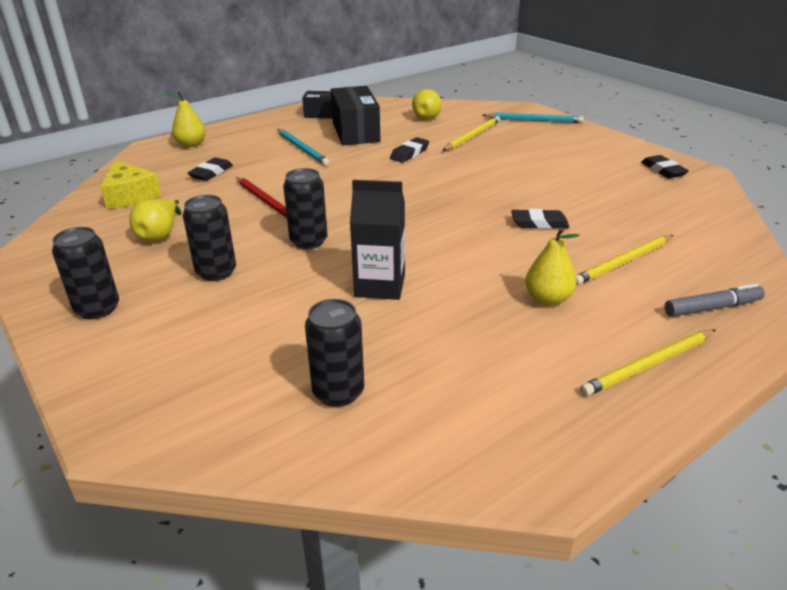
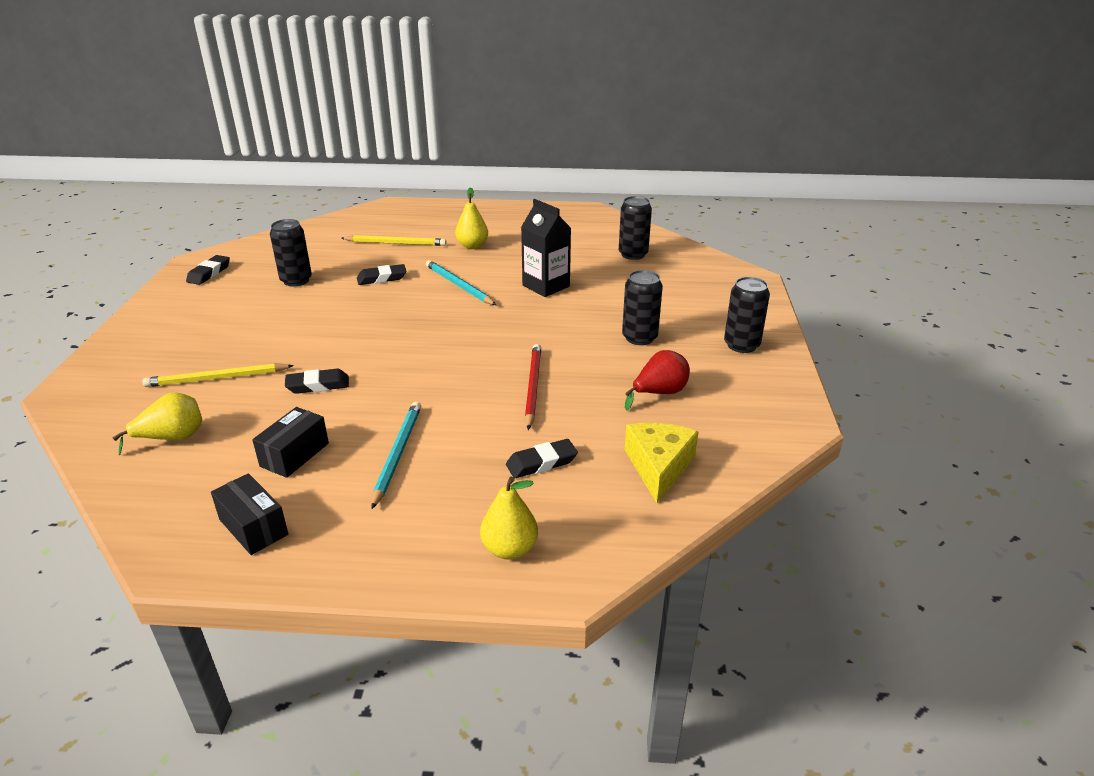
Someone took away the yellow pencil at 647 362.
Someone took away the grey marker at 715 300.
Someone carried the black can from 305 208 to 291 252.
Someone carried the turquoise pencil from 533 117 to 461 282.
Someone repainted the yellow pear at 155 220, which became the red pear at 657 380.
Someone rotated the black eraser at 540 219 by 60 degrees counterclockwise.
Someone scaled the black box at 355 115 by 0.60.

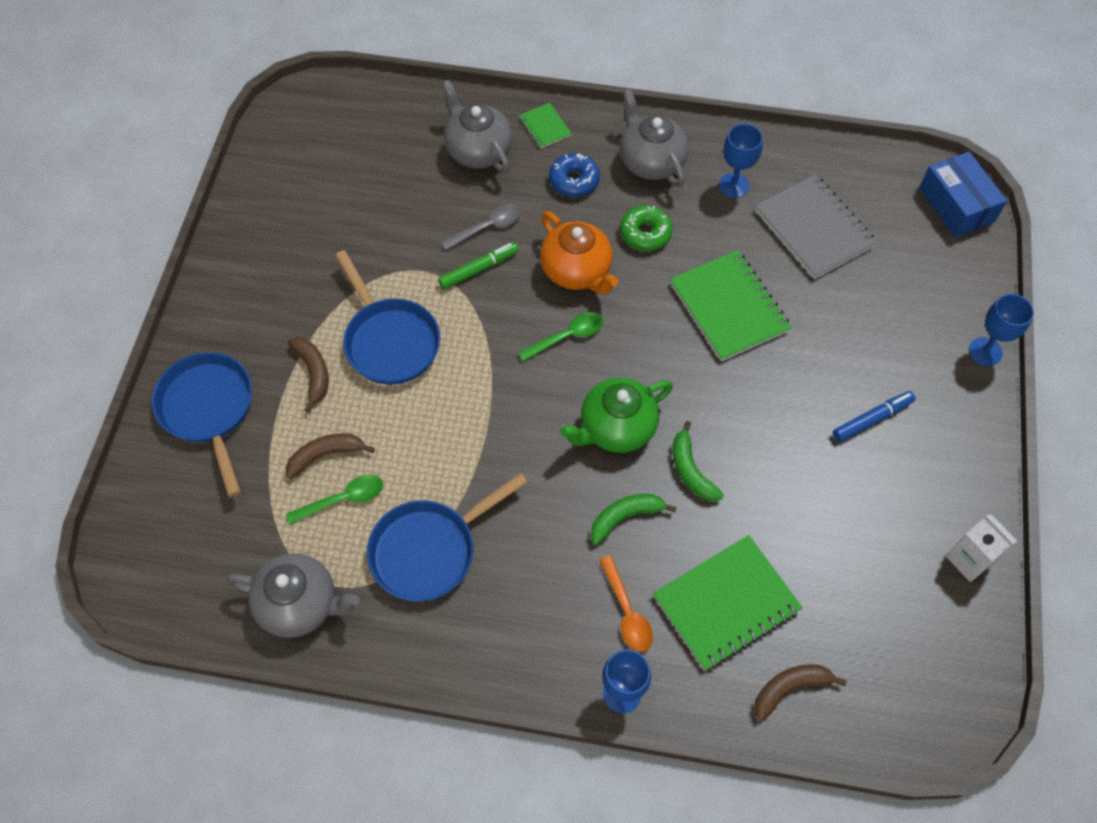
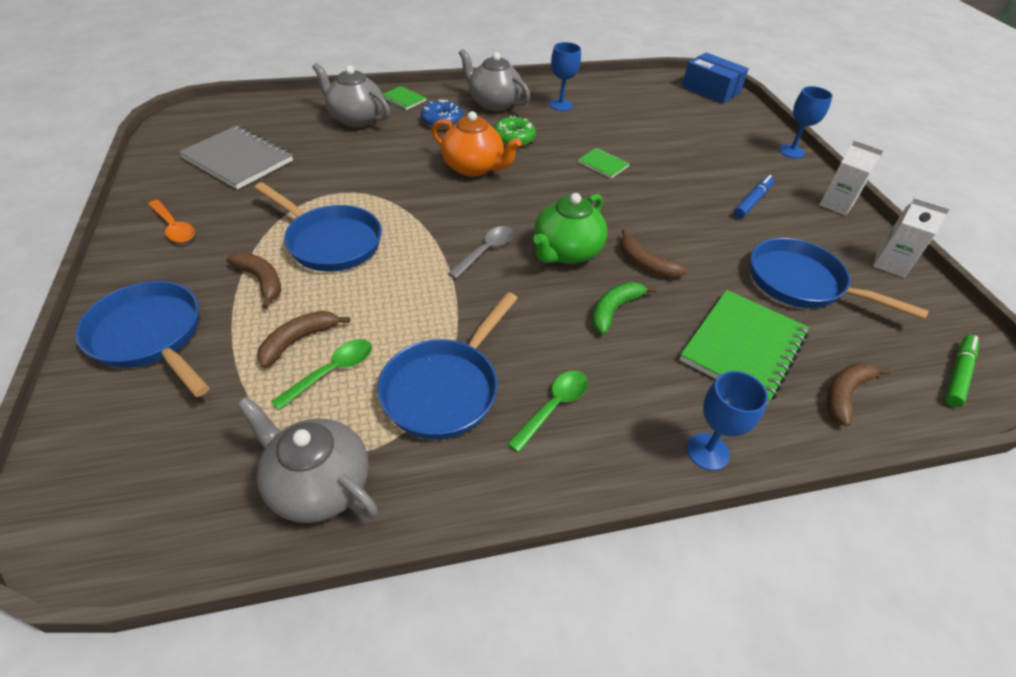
Someone put down the blue pan at 839 279.
Someone put down the white carton at 852 178.
Someone carried the green marker from 478 266 to 962 371.
Someone carried the grey spoon from 481 227 to 481 252.
Someone carried the green spoon from 560 337 to 547 411.
Someone carried the orange spoon from 626 603 to 171 221.
Someone carried the grey notebook from 816 226 to 236 158.
Someone repainted the green banana at 698 461, which became the brown banana at 654 253.
Someone rotated the grey teapot at 293 595 by 135 degrees counterclockwise.
Someone scaled the green notebook at 731 305 by 0.49.

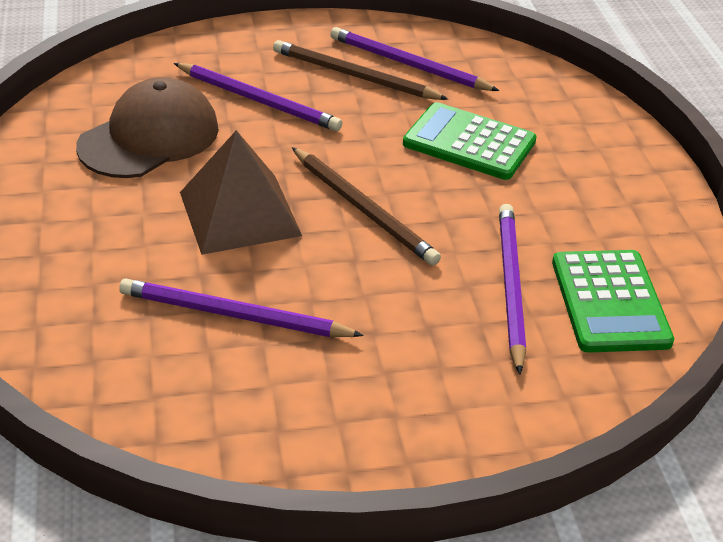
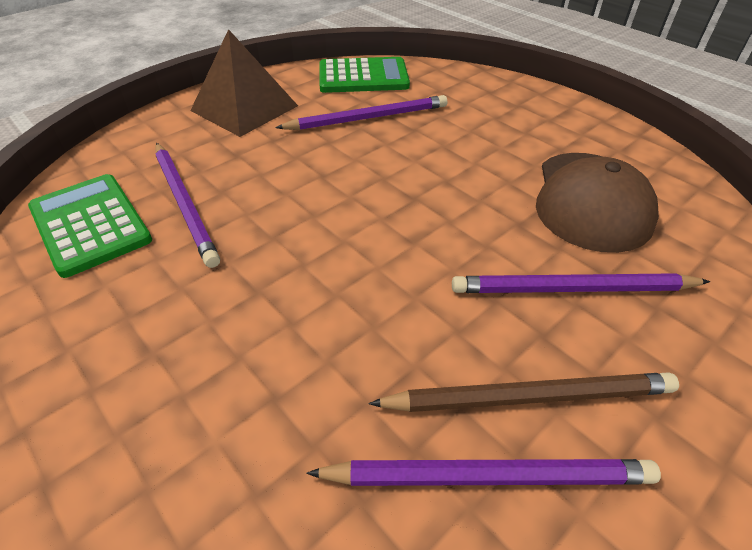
Someone took away the brown pencil at 366 206.
Someone carried the brown pyramid from 241 192 to 244 83.
Someone carried the green calculator from 470 141 to 364 75.

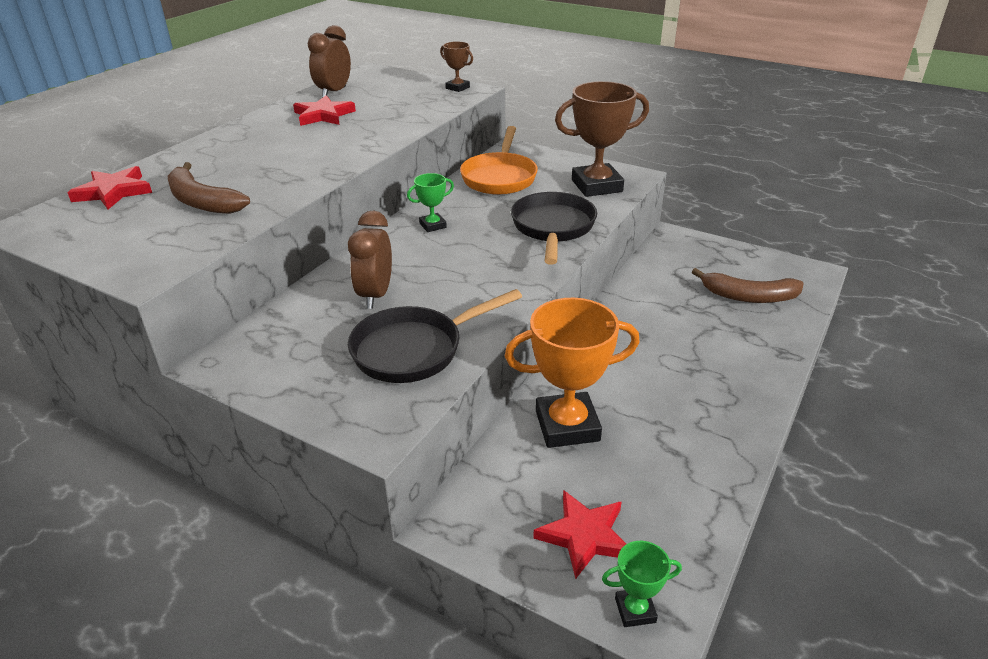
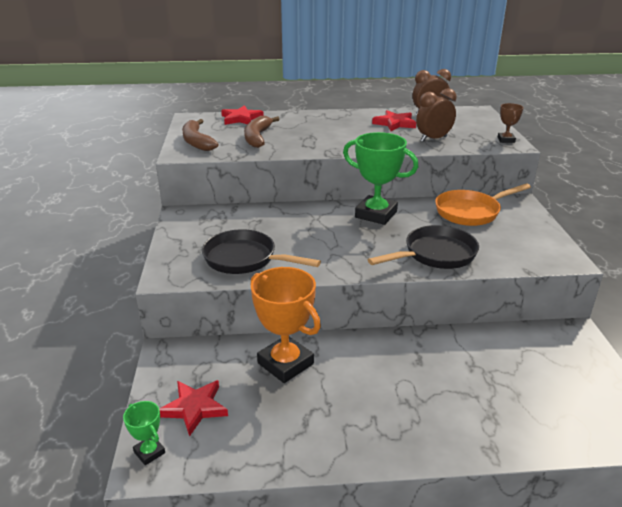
Someone took away the brown trophy at 602 139.
Someone carried the brown clock from 370 259 to 436 115.
Someone carried the brown banana from 748 285 to 200 135.
Someone scaled the green trophy at 430 202 by 2.09.

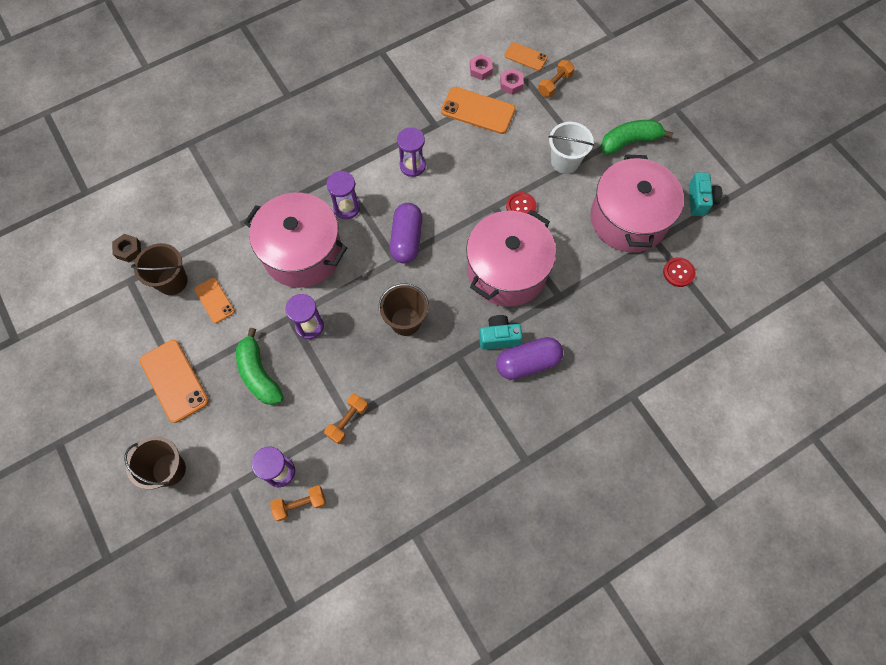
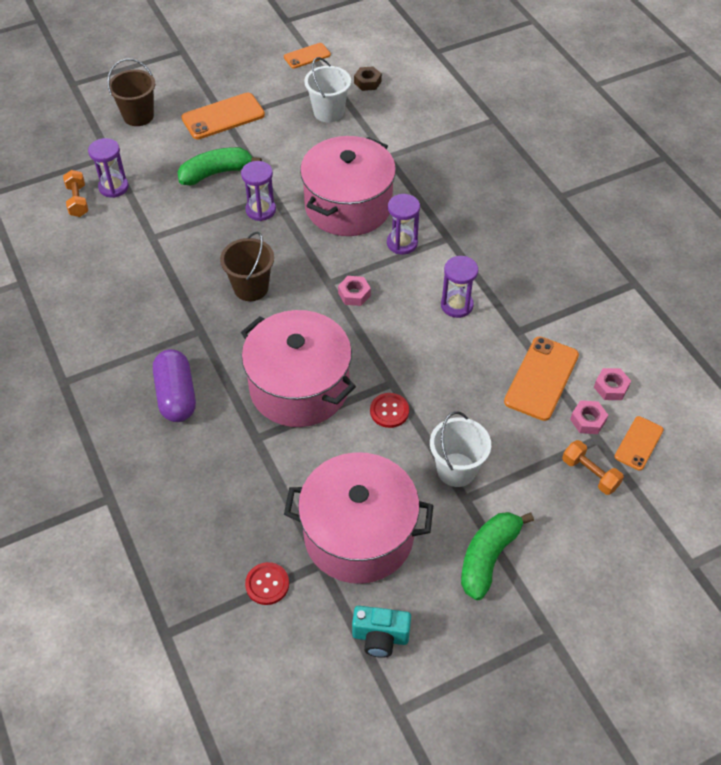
Someone took away the orange dumbbell at 346 419.
Someone took away the turquoise camera at 501 332.
Someone carried the orange phone from 214 300 to 307 55.
Someone swapped the purple capsule at 406 233 for the pink nut at 354 291.
Someone repainted the brown bucket at 159 269, which became the white bucket at 327 89.
Someone rotated the green banana at 637 137 by 135 degrees counterclockwise.

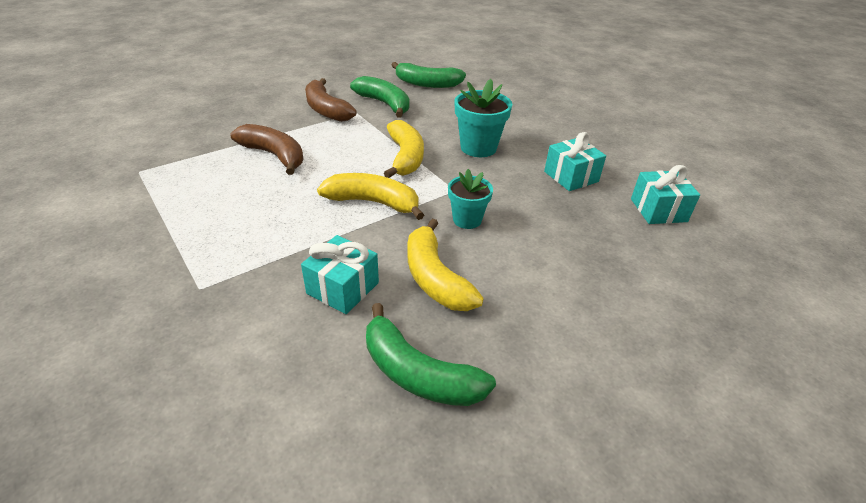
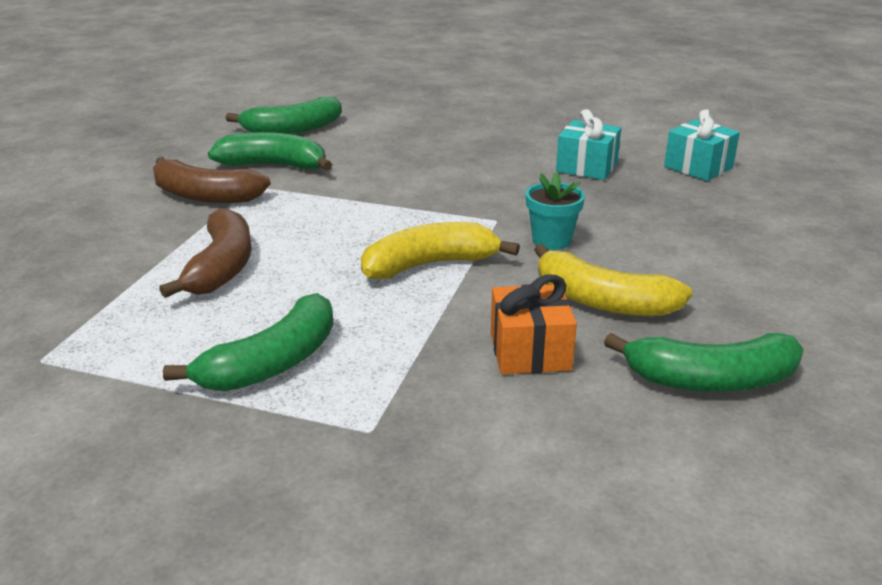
Someone took away the yellow banana at 404 149.
Someone took away the turquoise flower pot at 483 118.
Someone put down the green banana at 248 342.
Someone repainted the turquoise gift at 340 274, which became the orange gift at 534 324.
Someone rotated the brown banana at 267 149 by 90 degrees clockwise.

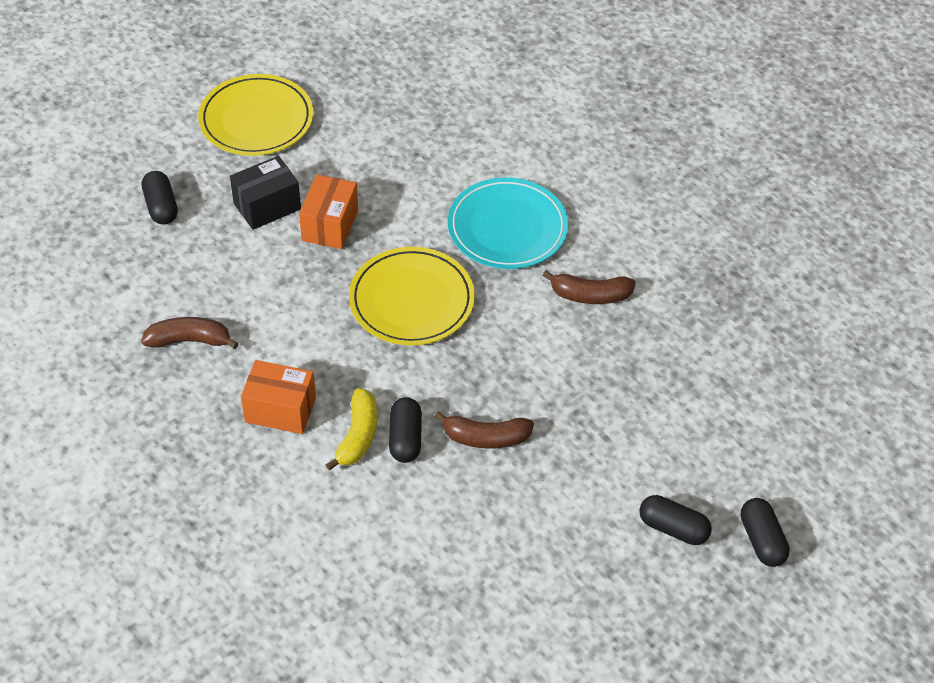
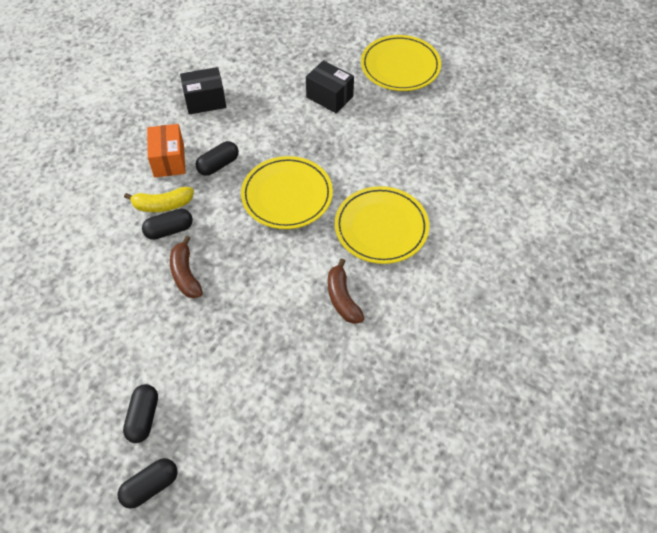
Someone took away the orange box at 328 212.
Someone carried the black capsule from 160 197 to 217 158.
Someone swapped the brown banana at 190 333 for the black box at 203 91.
Someone repainted the turquoise plate at 508 223, which became the yellow plate at 382 225.

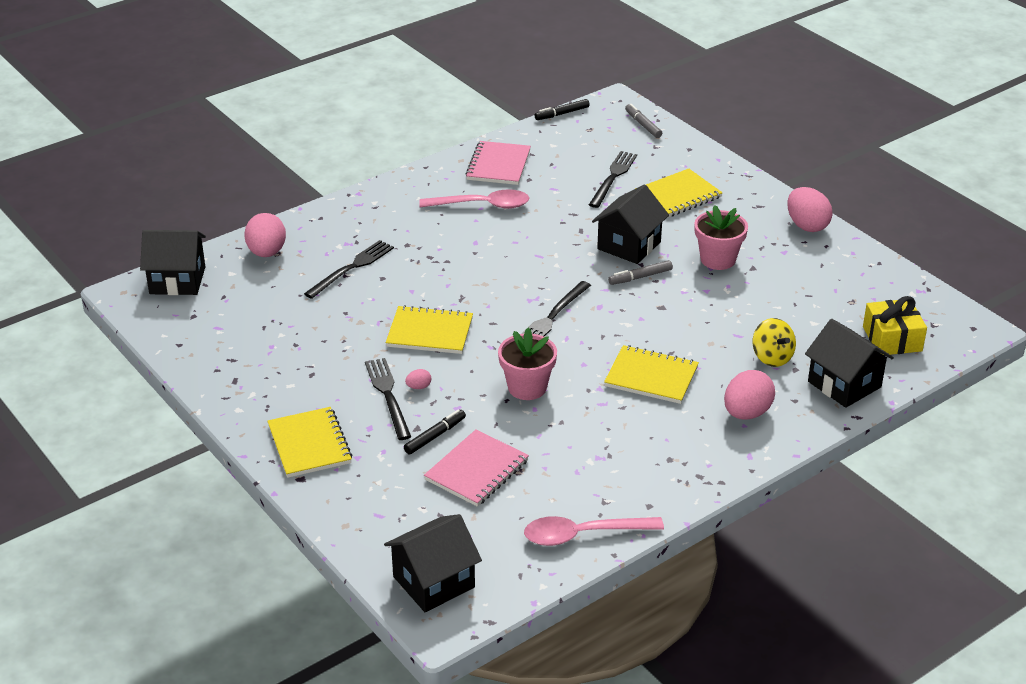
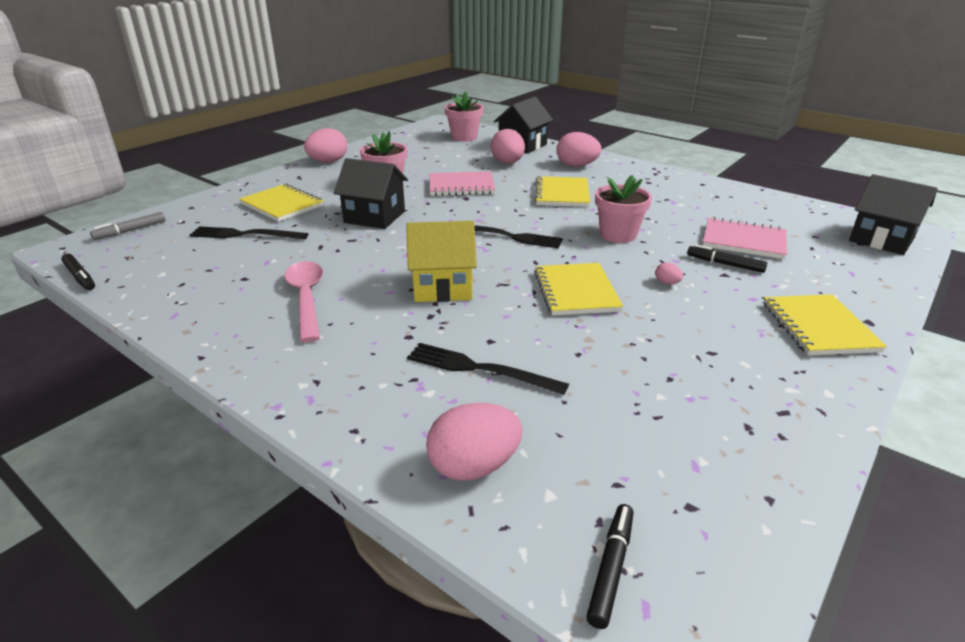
Someone took away the black fork at 388 399.
Someone took away the pink spoon at 594 531.
Someone took away the grey marker at 640 272.
Someone put down the yellow house at 441 261.
Someone carried the pink notebook from 498 163 to 462 183.
Someone swapped the black house at 173 262 for the black marker at 610 566.
Someone swapped the yellow spinning top at 774 342 for the pink egg at 508 146.
Someone swapped the yellow gift at 895 325 for the pink flower pot at 464 116.
Someone rotated the yellow notebook at 309 442 by 60 degrees counterclockwise.

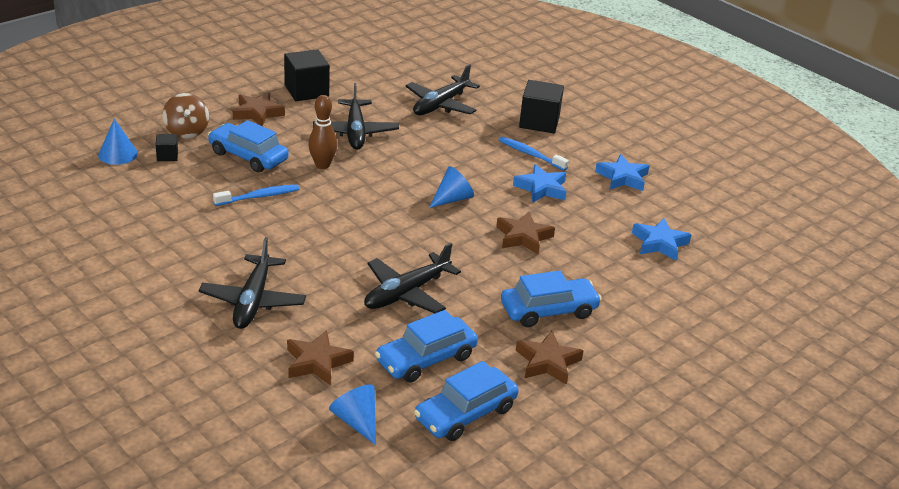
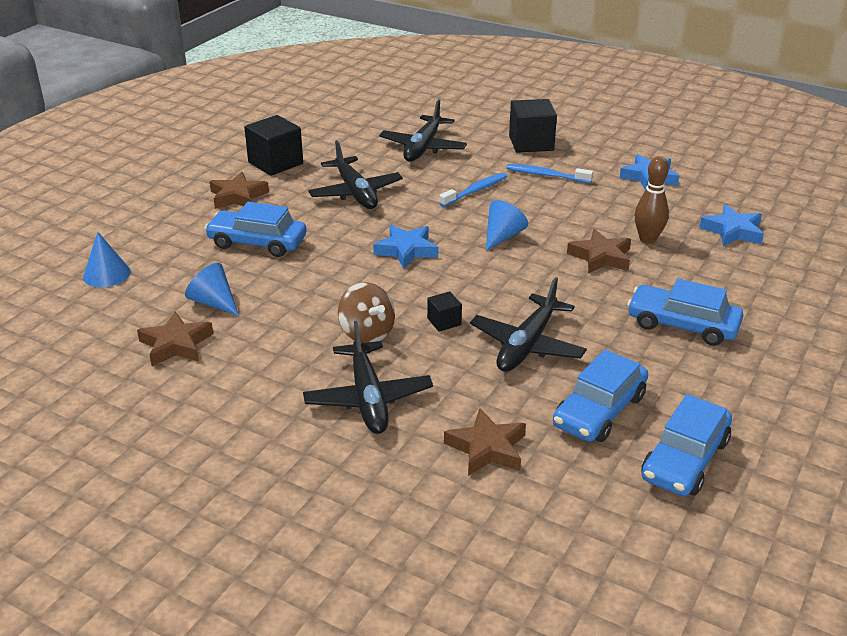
Someone carried the black cube from 166 147 to 444 311.
Someone carried the brown spinning top from 186 115 to 366 313.
Someone carried the blue toothbrush from 256 195 to 473 190.
Someone carried the brown bowling pin from 322 132 to 652 200.
Someone carried the blue cone from 352 414 to 212 289.
Someone carried the blue star from 540 183 to 405 247.
Someone carried the brown star from 549 358 to 175 339.
Someone rotated the blue car at 551 299 by 120 degrees counterclockwise.

